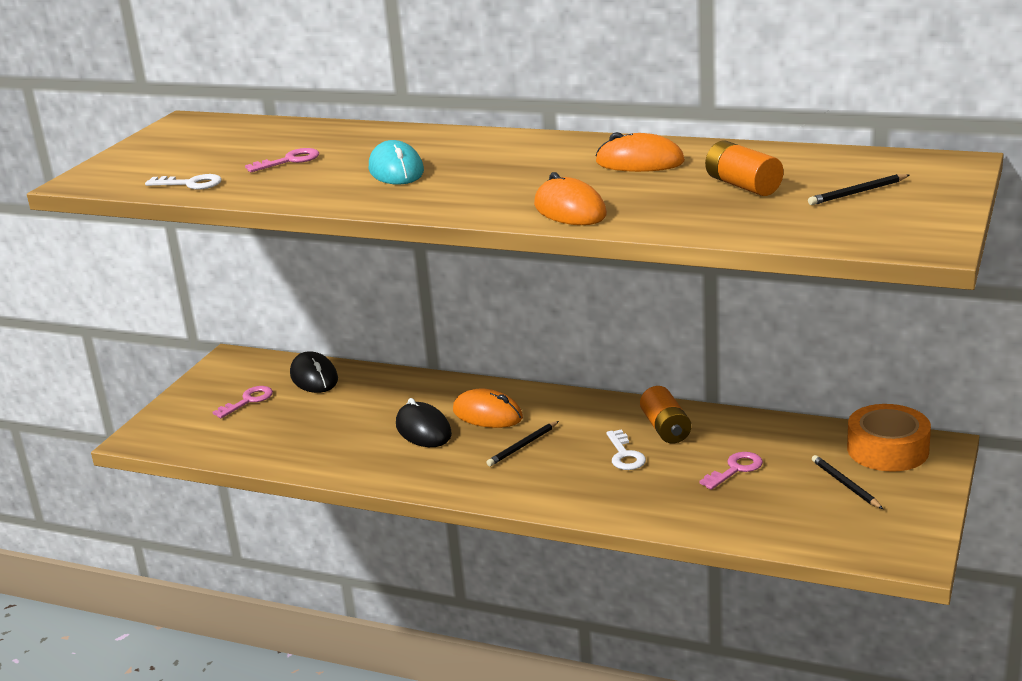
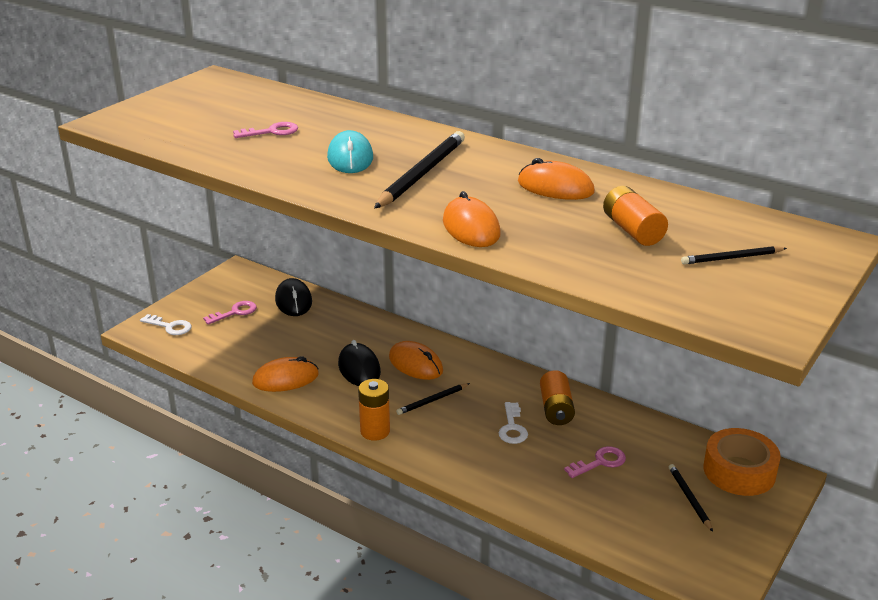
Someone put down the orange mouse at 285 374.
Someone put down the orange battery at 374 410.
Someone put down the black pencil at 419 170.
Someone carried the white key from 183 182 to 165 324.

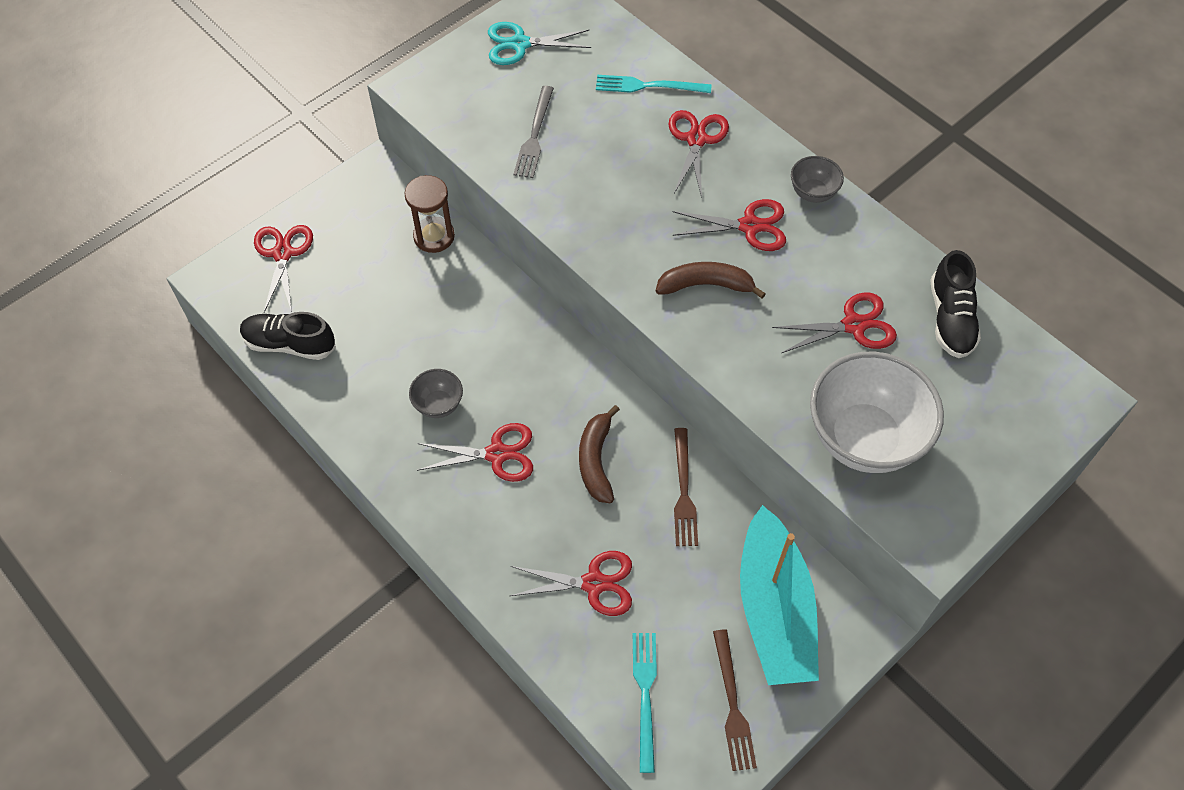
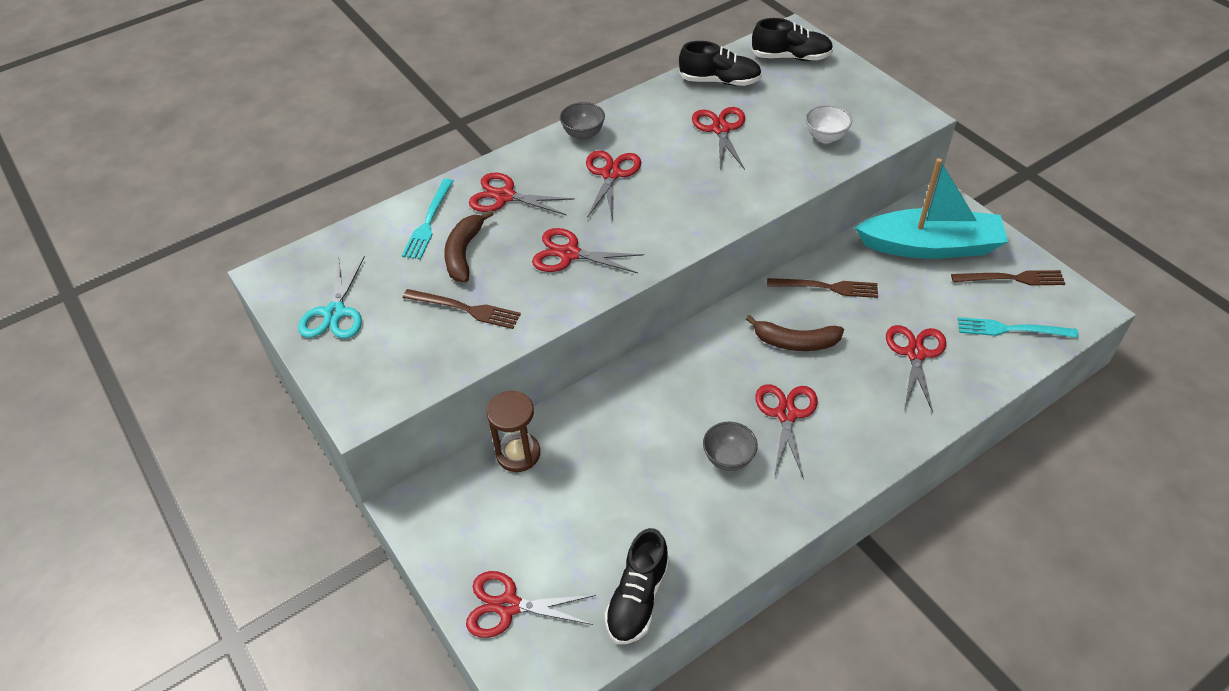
Someone put down the red scissors at 588 250.
Someone put down the black shoe at 792 39.
Someone carried the brown banana from 711 280 to 469 246.
Someone repainted the grey fork at 533 132, which became the brown fork at 462 309.
Someone scaled the white bowl at 877 412 by 0.46.

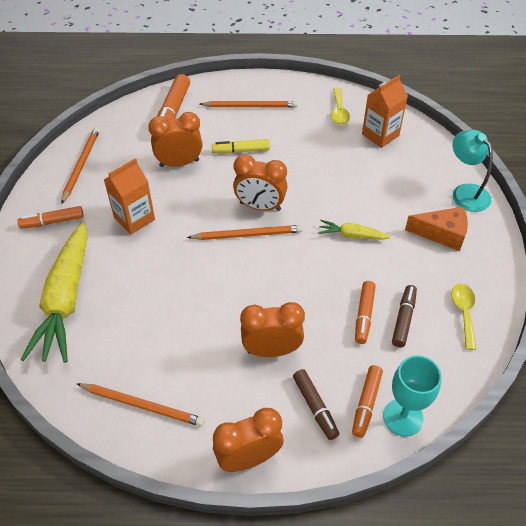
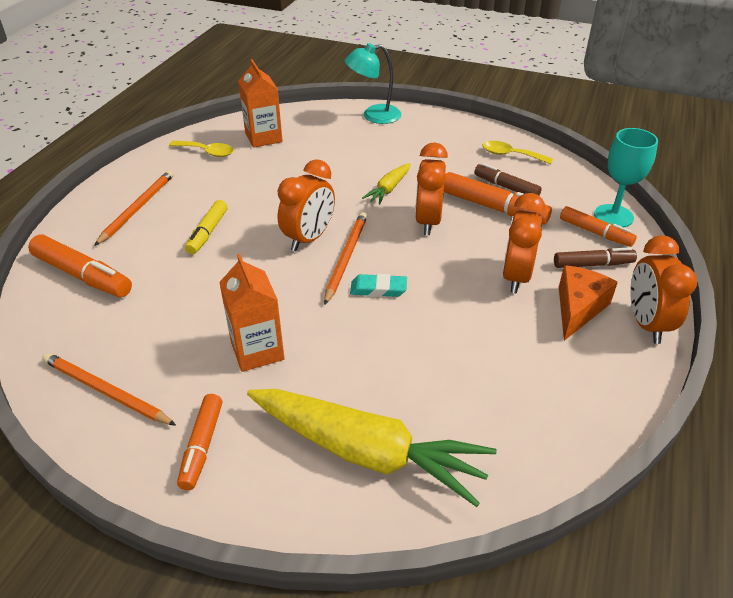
Someone took away the orange pencil at 141 405.
Someone put down the turquoise eraser at 378 285.
Someone carried the orange clock from 175 139 to 431 188.
Someone carried the orange cheese from 436 229 to 588 303.
Someone scaled the orange marker at 365 312 by 1.53.

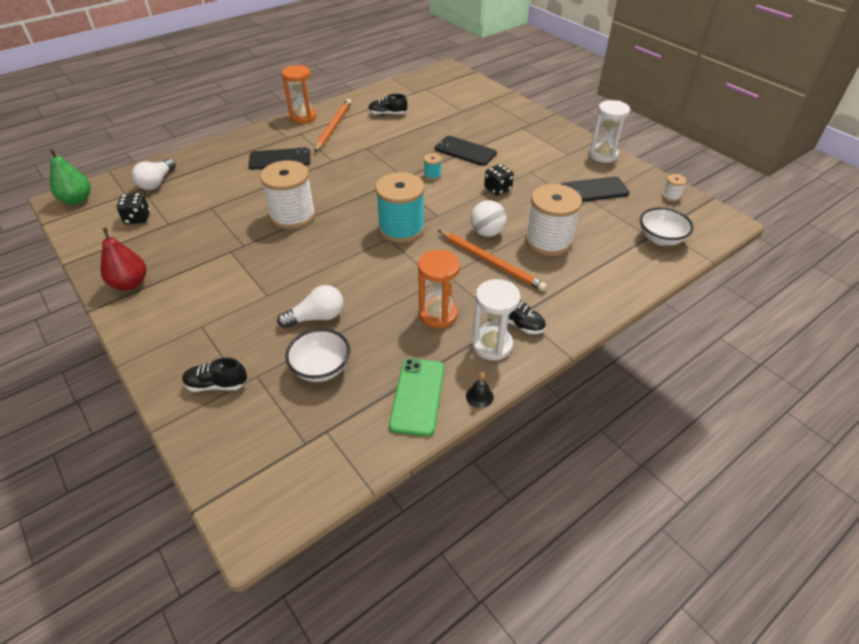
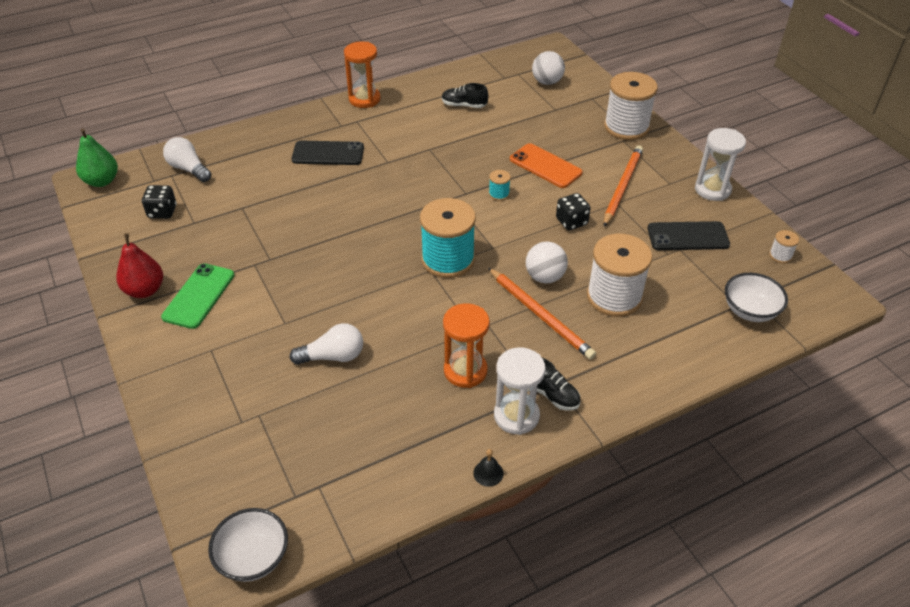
Someone took away the black shoe at 214 375.
Someone put down the white ball at 548 68.
Someone carried the white spool from 288 194 to 631 106.
Someone carried the white bowl from 317 355 to 248 545.
Someone carried the orange pencil from 333 125 to 623 186.
Someone carried the green phone from 416 397 to 198 296.
Someone repainted the black phone at 466 151, which became the orange phone at 546 165.
Someone rotated the white light bulb at 154 174 by 105 degrees clockwise.

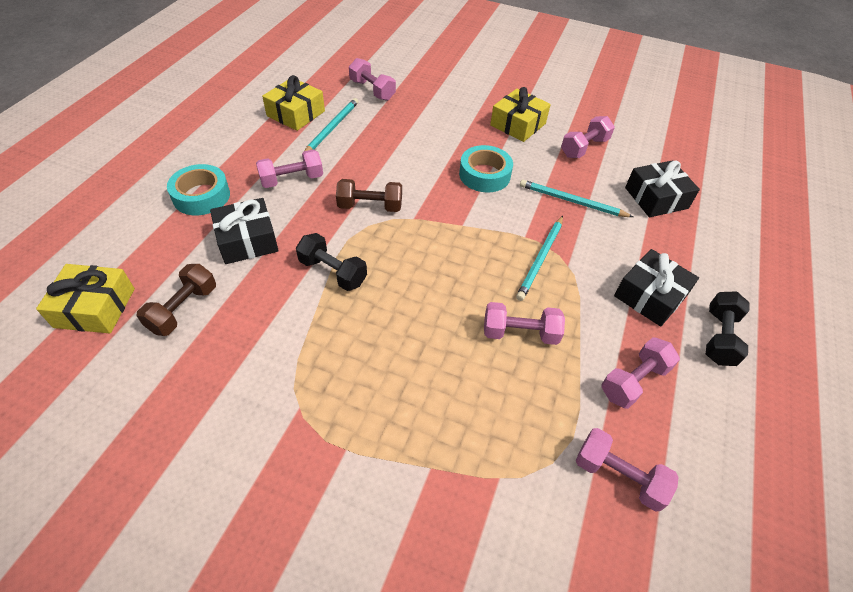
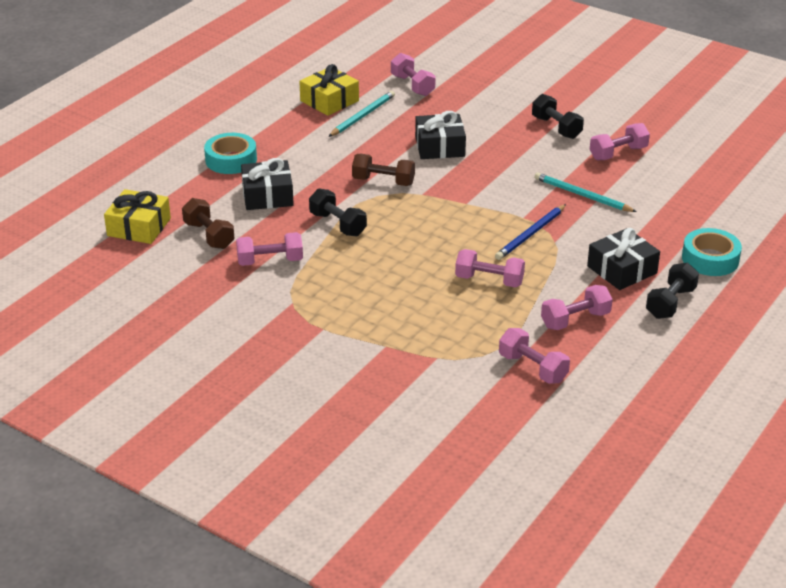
Someone carried the pink dumbbell from 289 169 to 269 249.
Someone carried the turquoise tape from 486 169 to 712 252.
Someone carried the black gift from 662 188 to 440 135.
Someone swapped the yellow gift at 520 114 for the black dumbbell at 558 116.
Someone repainted the turquoise pencil at 539 258, which became the blue pencil at 530 232.
Someone rotated the brown dumbbell at 176 300 by 75 degrees counterclockwise.

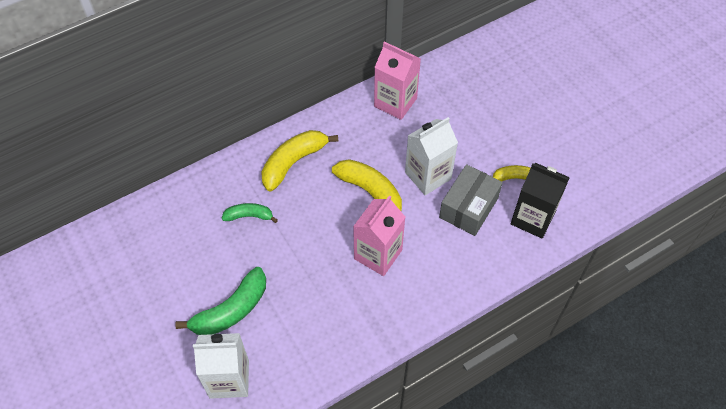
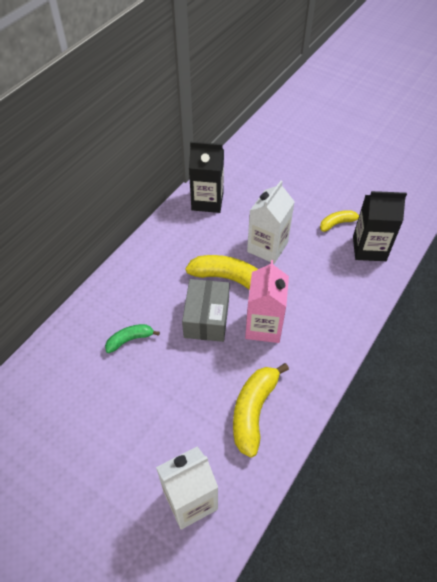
Someone took away the green banana at 220 301.
Someone carried the yellow banana from 299 161 to 261 410.
Someone carried the grey box from 471 200 to 206 310.
Someone repainted the pink carton at 397 81, which became the black carton at 206 177.

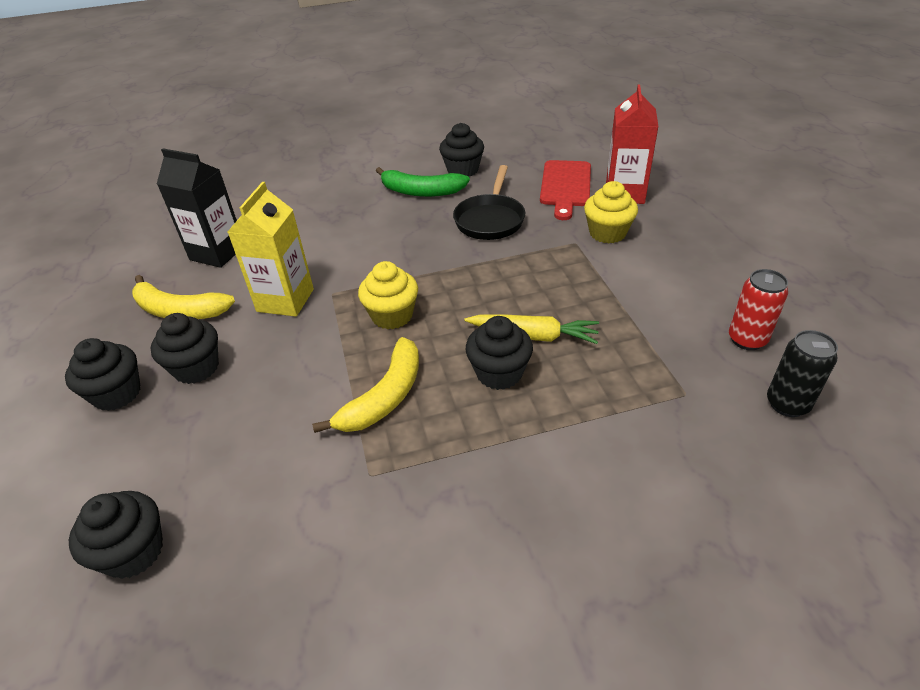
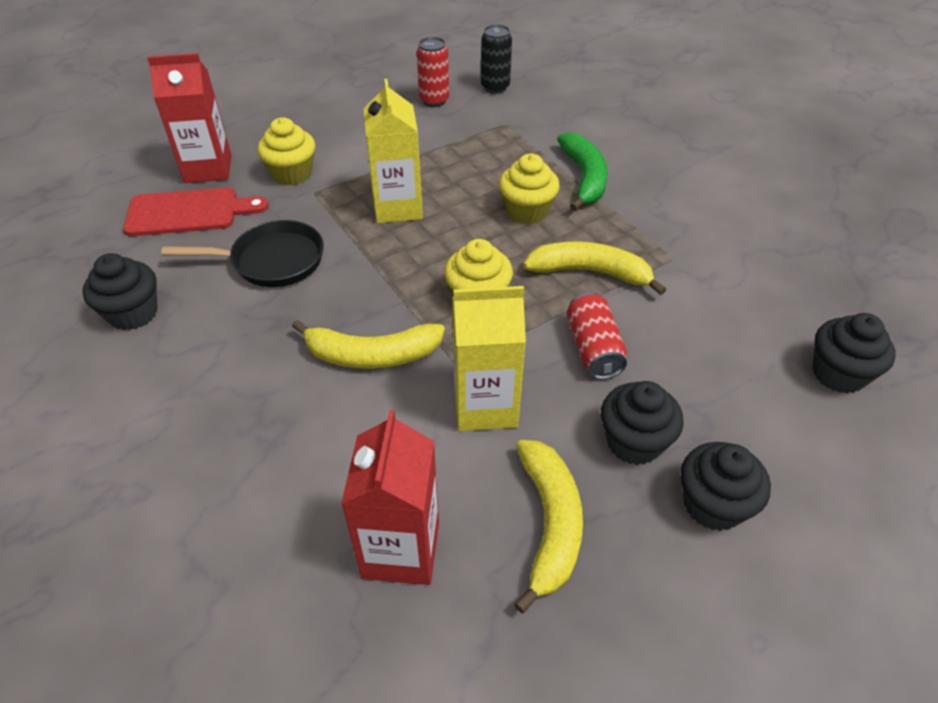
Someone took away the yellow carrot at 531 329.
Someone put down the yellow banana at 368 344.
Someone put down the yellow carton at 393 151.
Someone put down the red can at 597 335.
Someone carried the green banana from 423 182 to 582 171.
Someone repainted the black carton at 197 208, which became the red carton at 390 497.
Someone repainted the black cupcake at 499 353, which became the yellow cupcake at 529 189.

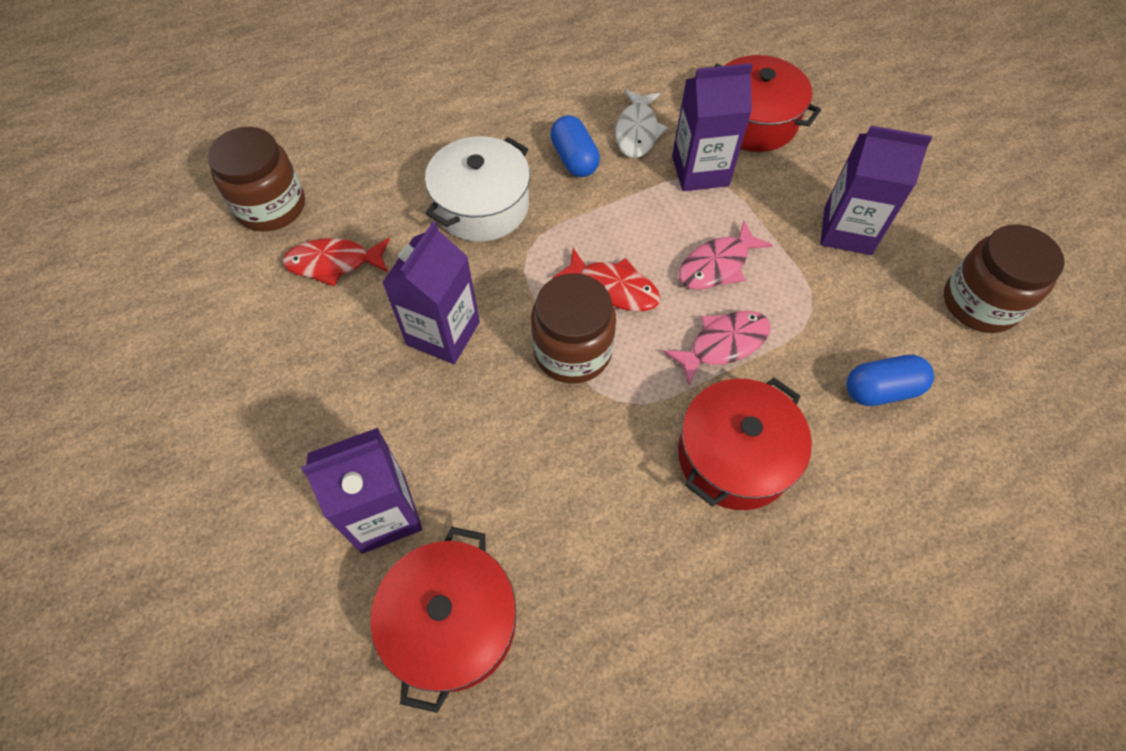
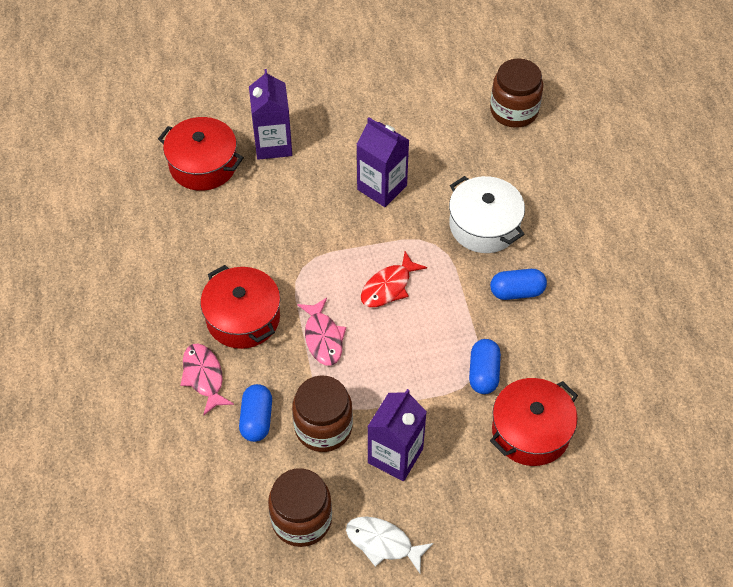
Someone took away the red fish at 336 262.
Someone carried the brown jar from 573 328 to 322 413.
Someone carried the white fish from 641 123 to 390 544.
Someone carried the pink fish from 726 255 to 207 379.
Someone swapped the purple carton at 712 127 for the blue capsule at 485 366.

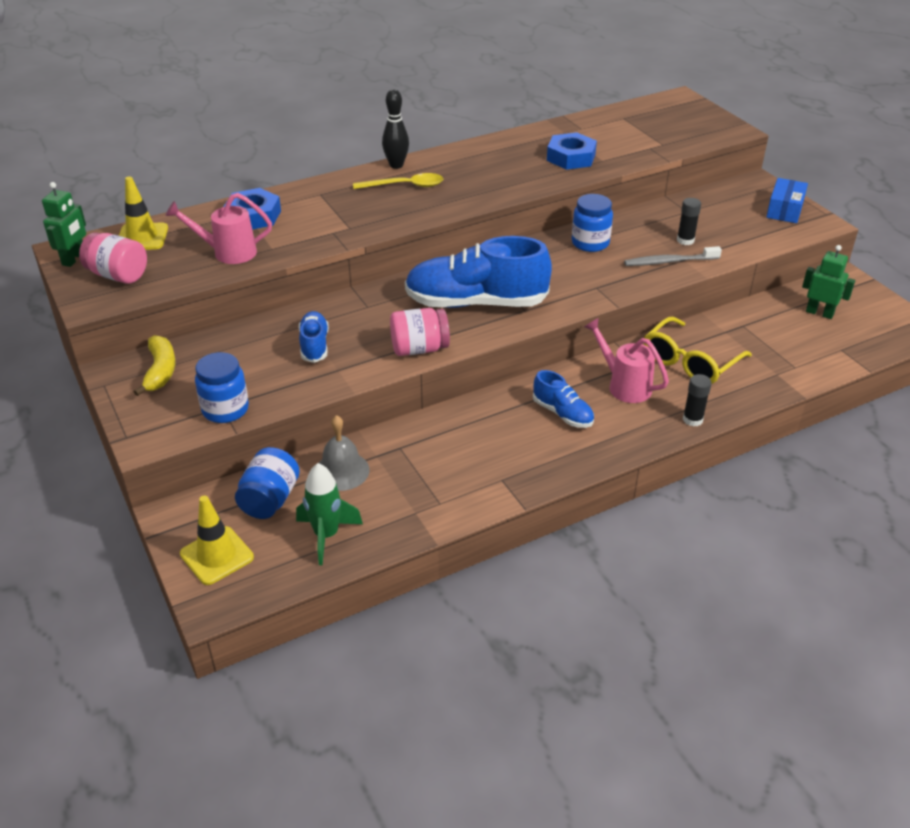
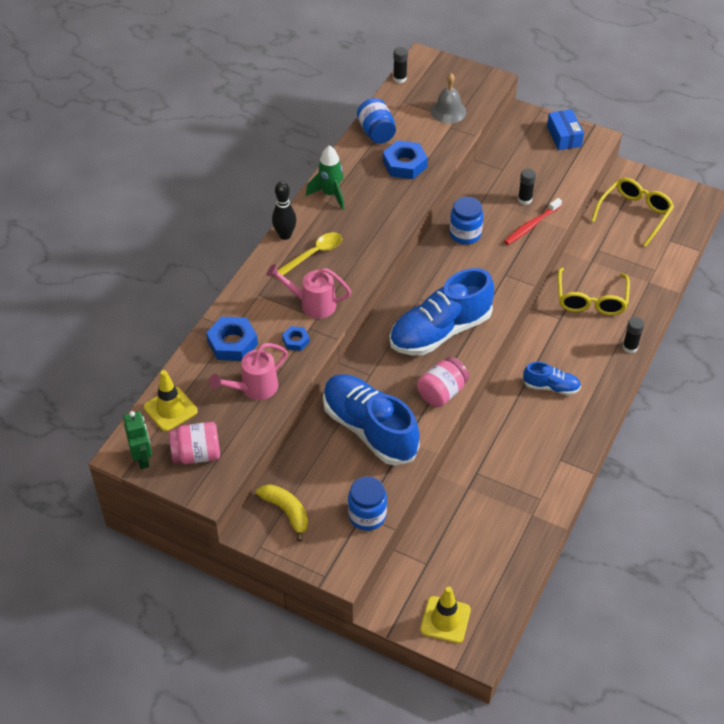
Someone put down the blue nut at 296 338.
Someone put down the black glue stick at 400 65.
Someone carried the blue jar from 267 483 to 376 121.
Someone carried the green rocket from 329 514 to 325 177.
Someone carried the grey bell from 344 453 to 449 98.
Someone carried the pink watering can from 626 360 to 309 291.
Someone swapped the green robot at 828 282 for the yellow glasses at 632 212.
Someone repainted the grey toothbrush at 673 256, which became the red toothbrush at 533 221.
Someone scaled the blue shoe at 314 337 by 2.04.

